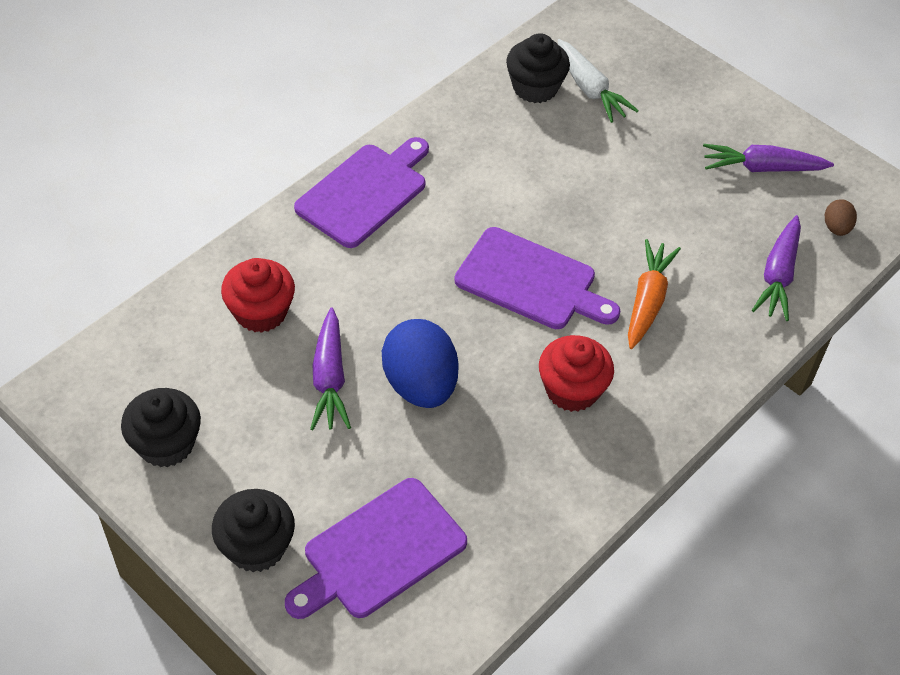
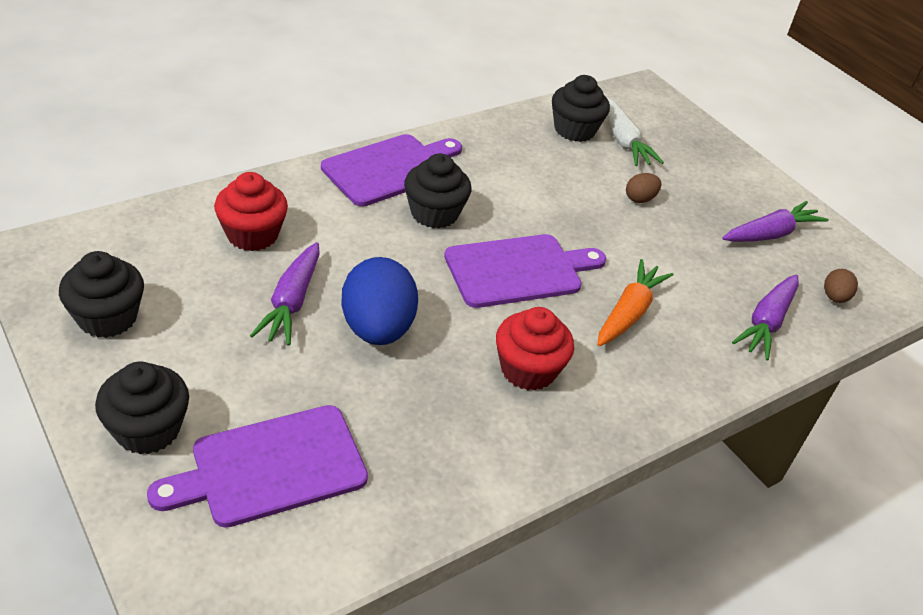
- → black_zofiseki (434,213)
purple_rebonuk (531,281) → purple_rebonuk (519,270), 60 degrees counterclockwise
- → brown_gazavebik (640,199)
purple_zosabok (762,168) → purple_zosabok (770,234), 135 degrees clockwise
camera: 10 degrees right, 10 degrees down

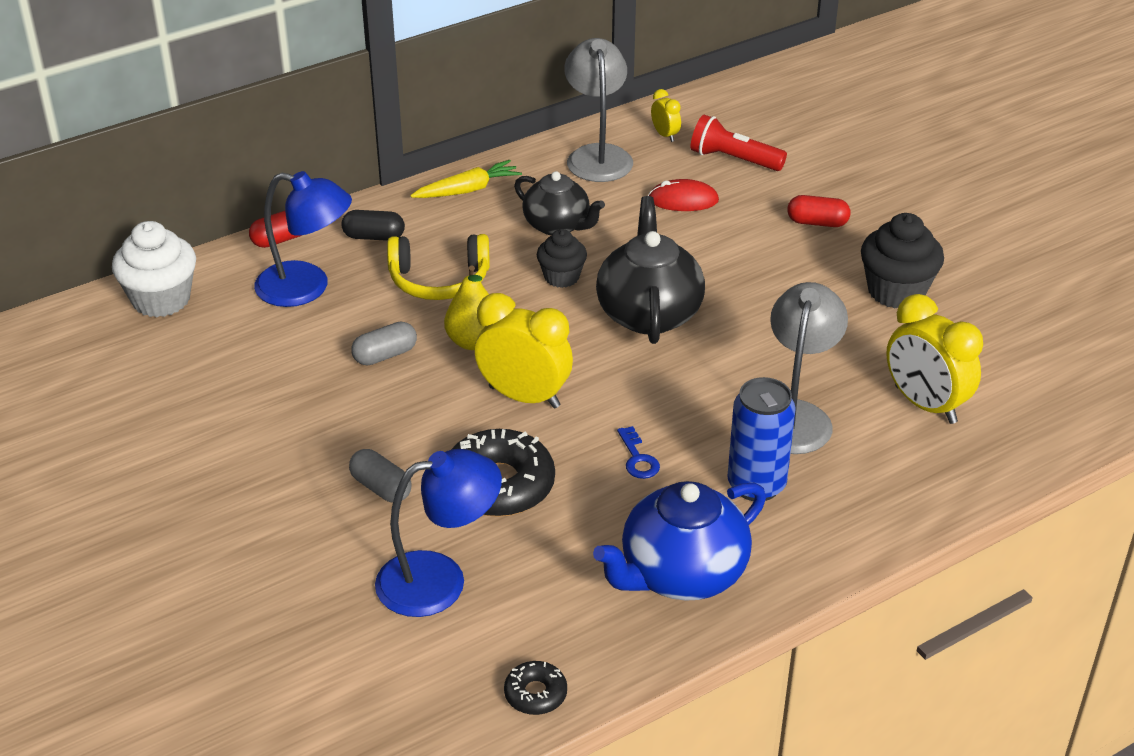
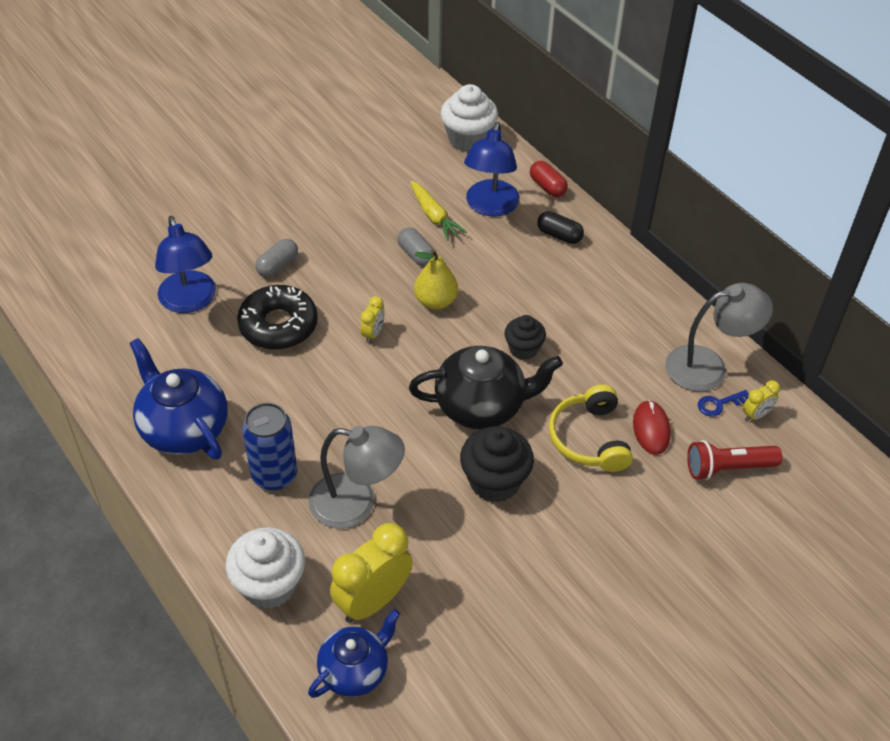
- → white_zofiseki (269,585)
- → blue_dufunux (355,671)
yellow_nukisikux (524,397) → yellow_nukisikux (373,334), x0.48
yellow_zosabok (468,190) → yellow_zosabok (434,216), move
black_zofiseki (896,291) → black_zofiseki (494,481), move
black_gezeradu (374,237) → black_gezeradu (559,235), 60 degrees counterclockwise
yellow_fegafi (439,280) → yellow_fegafi (589,438), move
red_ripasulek (733,159) → red_ripasulek (728,468), 120 degrees counterclockwise
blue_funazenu (638,458) → blue_funazenu (719,404), move
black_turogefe (535,694) → -
black_dufunux (557,226) → -
red_gezeradu (817,222) → -
camera: 85 degrees right, 10 degrees up

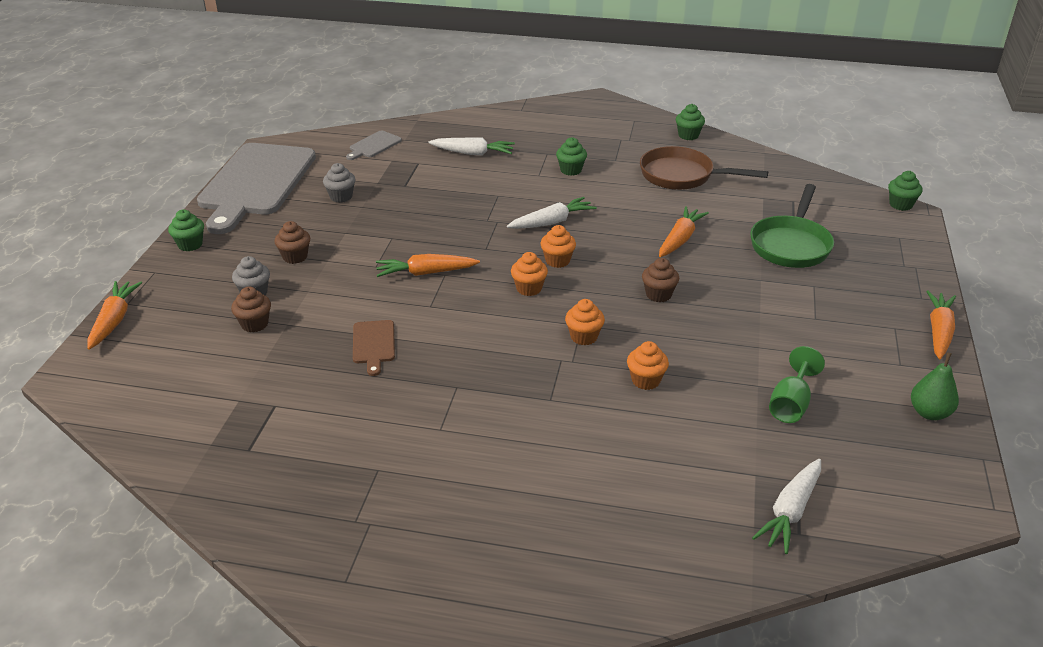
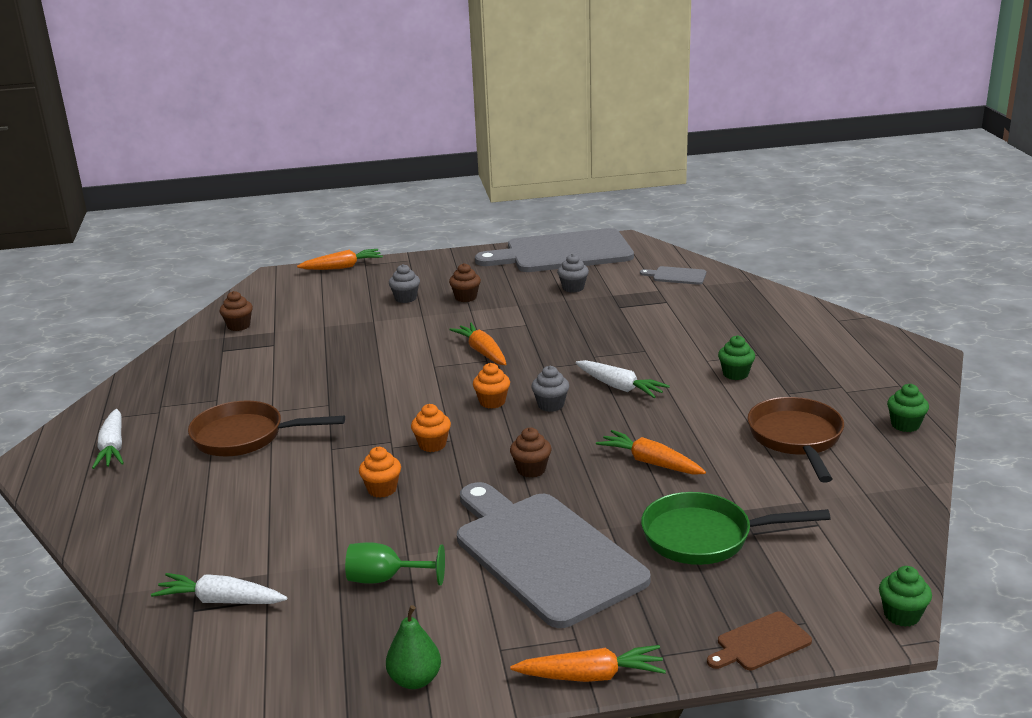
white_zosabok (473,153) → white_zosabok (113,447), move
- → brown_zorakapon (245,437)
brown_zofiseki (254,324) → brown_zofiseki (238,326), move
- → grey_rebonuk (543,554)
orange_zofiseki (557,261) → grey_zofiseki (550,405)
orange_zosabok (680,239) → orange_zosabok (651,462), 150 degrees counterclockwise
brown_rebonuk (374,344) → brown_rebonuk (760,643), move
green_zofiseki (190,245) → -
camera: 70 degrees right, 10 degrees down

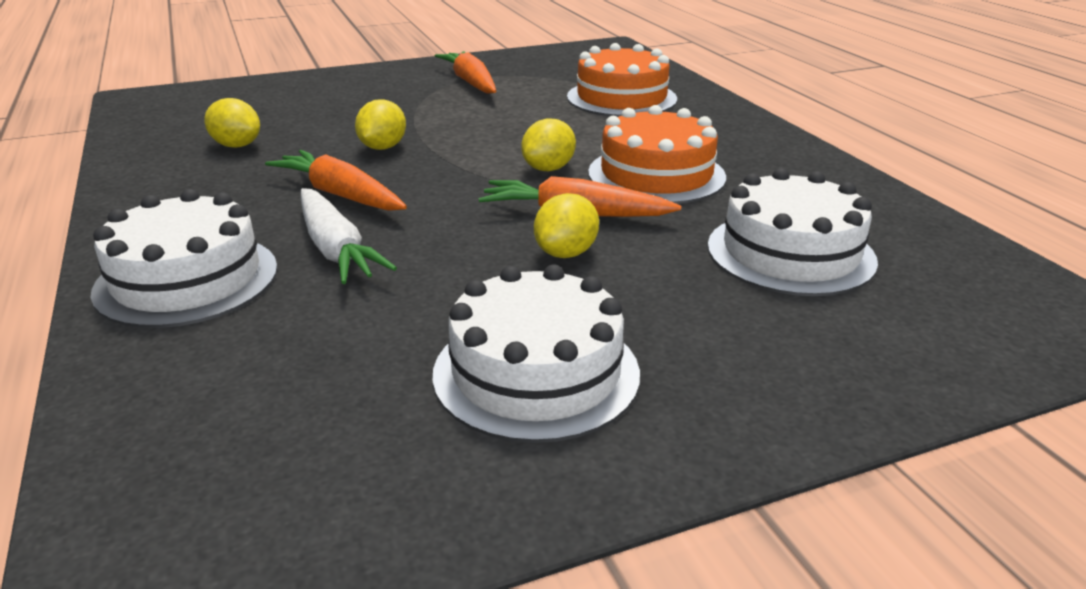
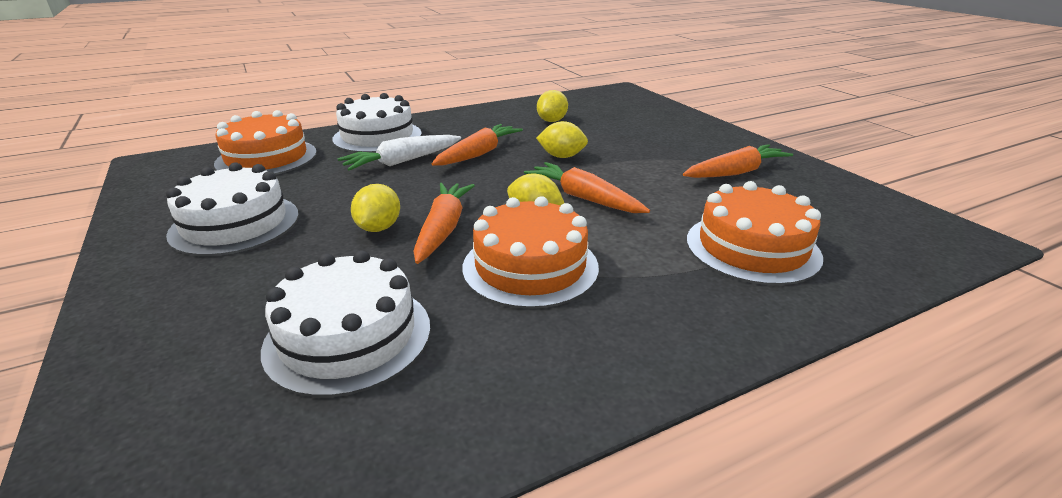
- → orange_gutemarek (266,158)
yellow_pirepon (566,253) → yellow_pirepon (379,228), 75 degrees clockwise
- → orange_zosabok (584,198)
camera: 85 degrees right, 0 degrees up

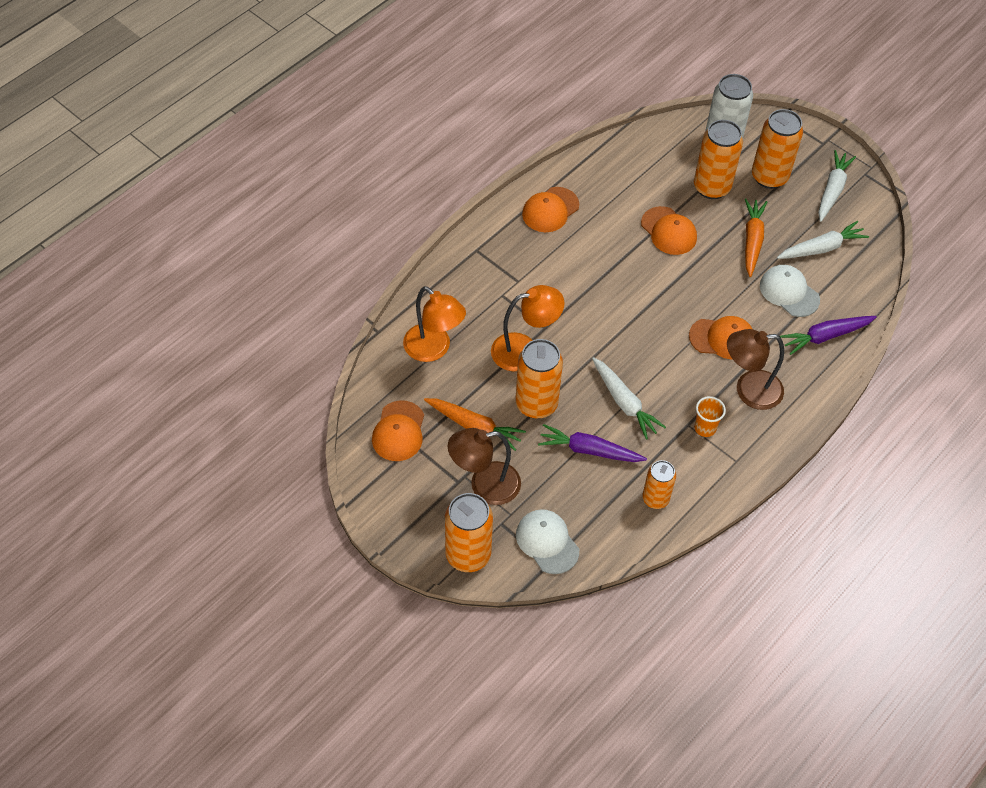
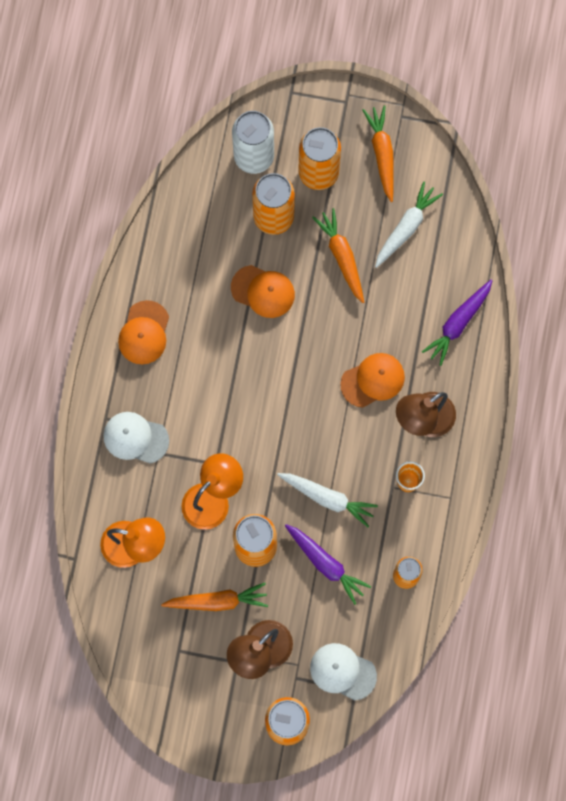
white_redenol (789,292) → white_redenol (135,438), move
purple_zosabok (589,450) → purple_zosabok (326,564), 120 degrees counterclockwise
white_zosabok (832,190) → orange_zosabok (382,154)
orange_redenol (398,431) → -
camera: 30 degrees left, 20 degrees up

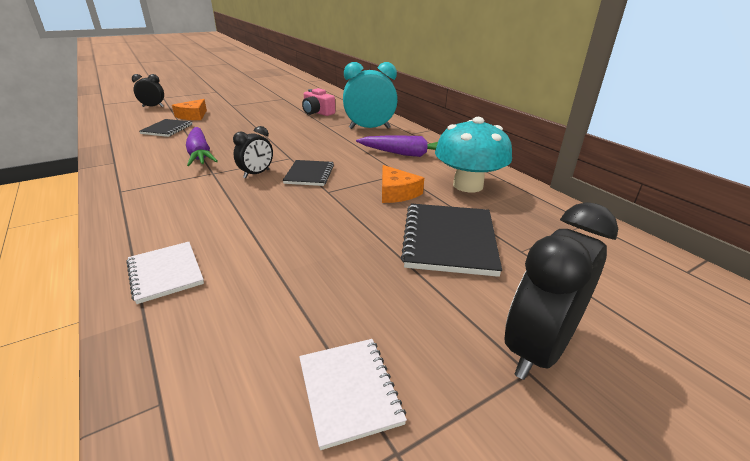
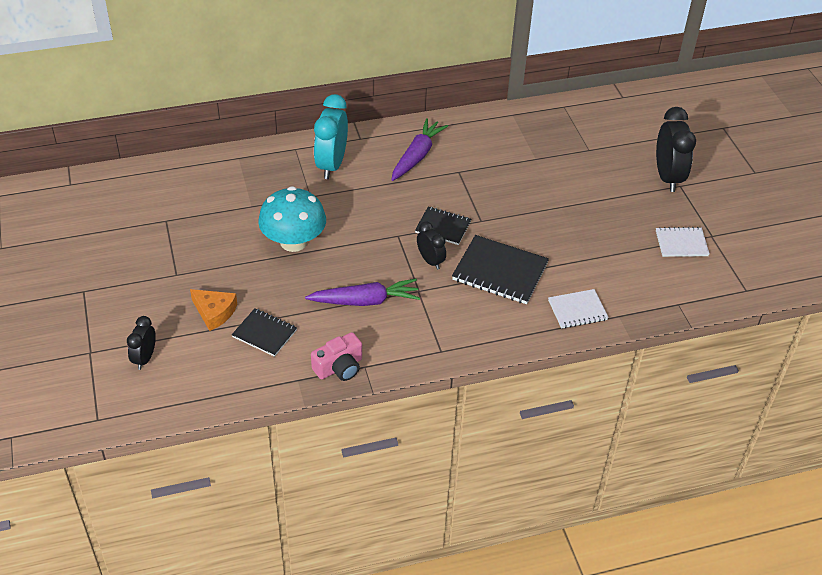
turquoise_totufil (468,185) → turquoise_totufil (293,242), move
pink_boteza (317,112) → pink_boteza (339,367), move
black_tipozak (449,240) → black_tipozak (500,272), move
black_nukisikux (537,349) → black_nukisikux (667,177), 150 degrees counterclockwise
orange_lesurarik (396,192) → -
camera: 75 degrees left, 15 degrees up

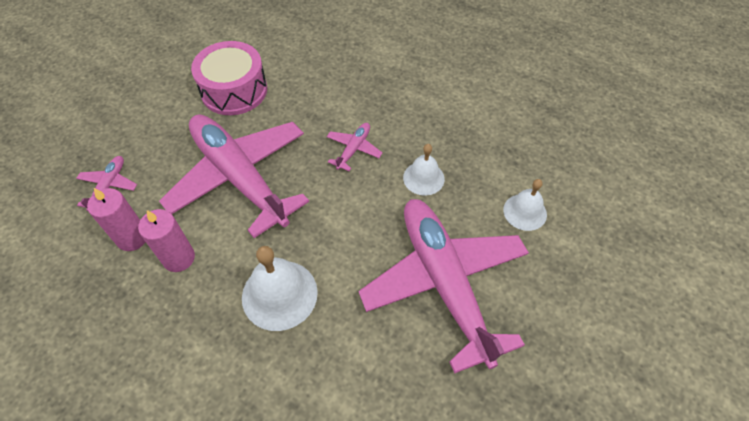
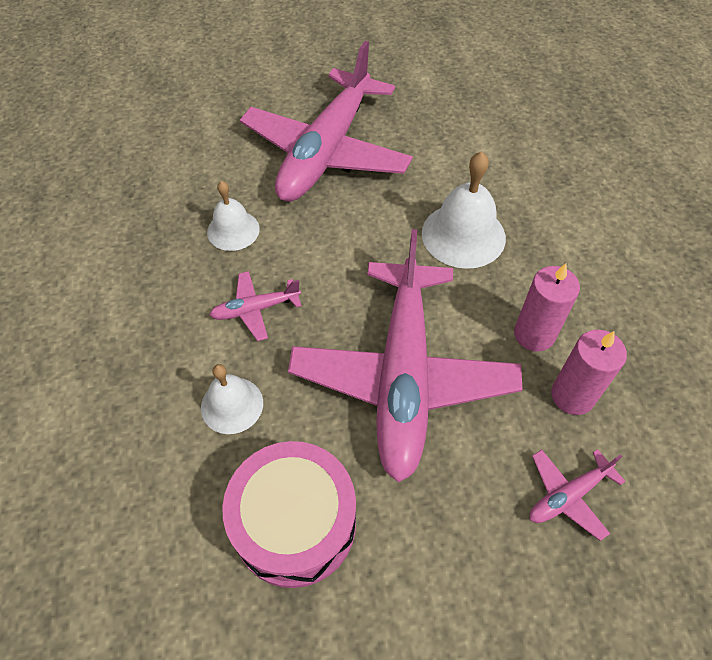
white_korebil (525,212) → white_korebil (232,405), move
camera: 135 degrees left, 0 degrees up

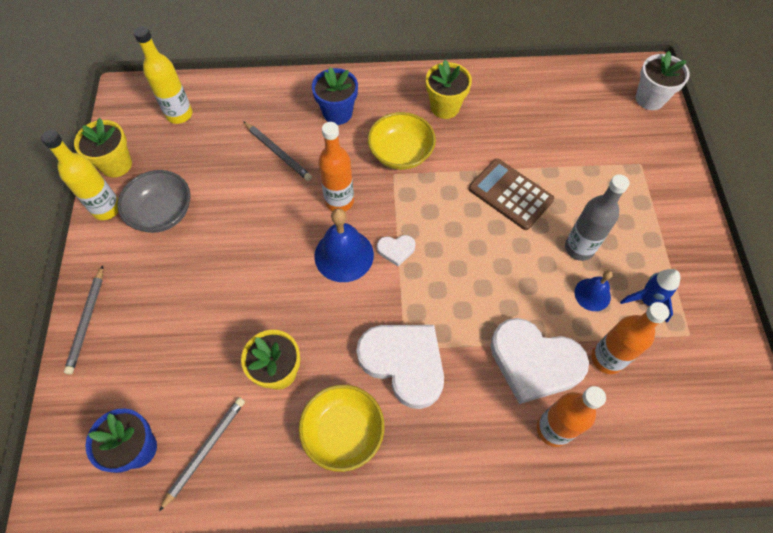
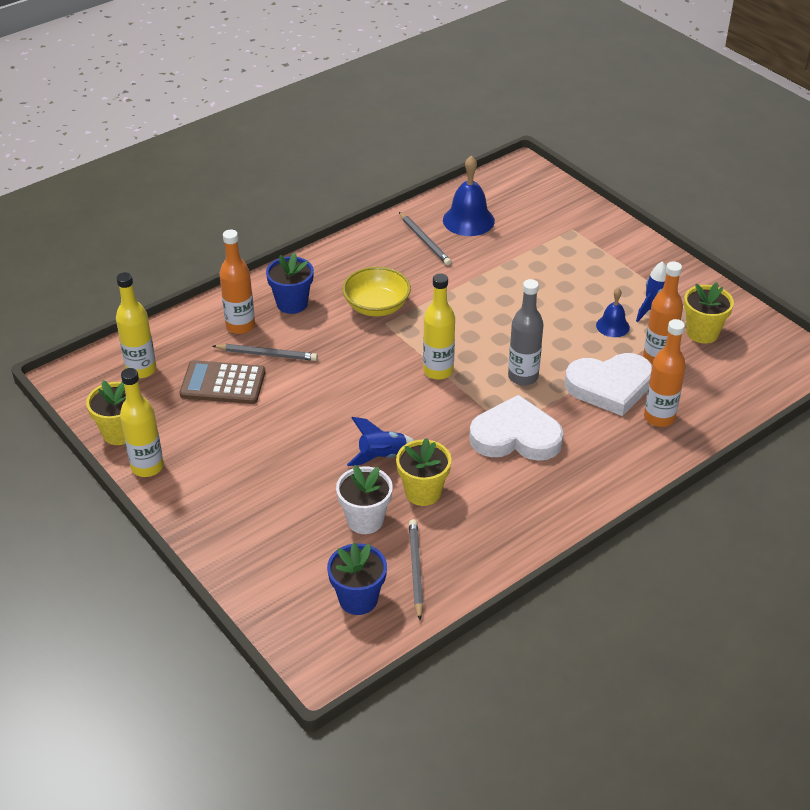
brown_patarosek (510,194) → brown_patarosek (223,383), move
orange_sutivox (339,201) → orange_sutivox (240,326), move
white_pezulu (650,99) → white_pezulu (365,520), move
- → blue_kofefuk (382,457)
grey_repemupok (87,321) → grey_repemupok (424,241), move
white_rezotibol (396,250) → yellow_sutivox (438,371)
blue_korebil (344,255) → blue_korebil (468,220), move
grey_sutivox (579,248) → grey_sutivox (523,377), move
yellow_pezulu (445,107) → yellow_pezulu (702,333), move
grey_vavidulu (162,213) → -
yellow_vavidulu (343,432) → -
camera: 35 degrees left, 20 degrees down

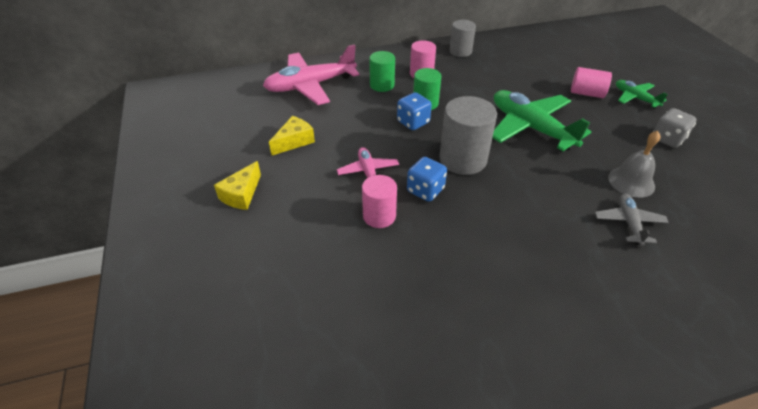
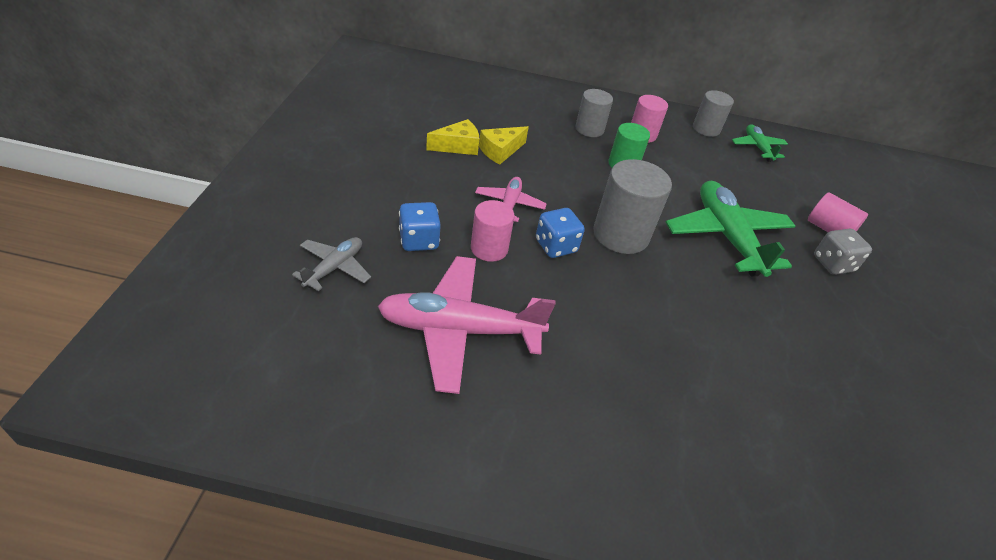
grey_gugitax (629,223) → grey_gugitax (334,268), move
pink_gugitax (310,86) → pink_gugitax (459,330), move
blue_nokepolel (413,122) → blue_nokepolel (419,240), move
yellow_lesurarik (241,194) → yellow_lesurarik (500,151), move
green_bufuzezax (382,85) → grey_bufuzezax (589,129)
green_gugitax (635,98) → green_gugitax (757,147), move
grey_nokepolel (667,139) → grey_nokepolel (832,264), move
grey_korebil (631,182) → -
camera: 20 degrees right, 0 degrees up

